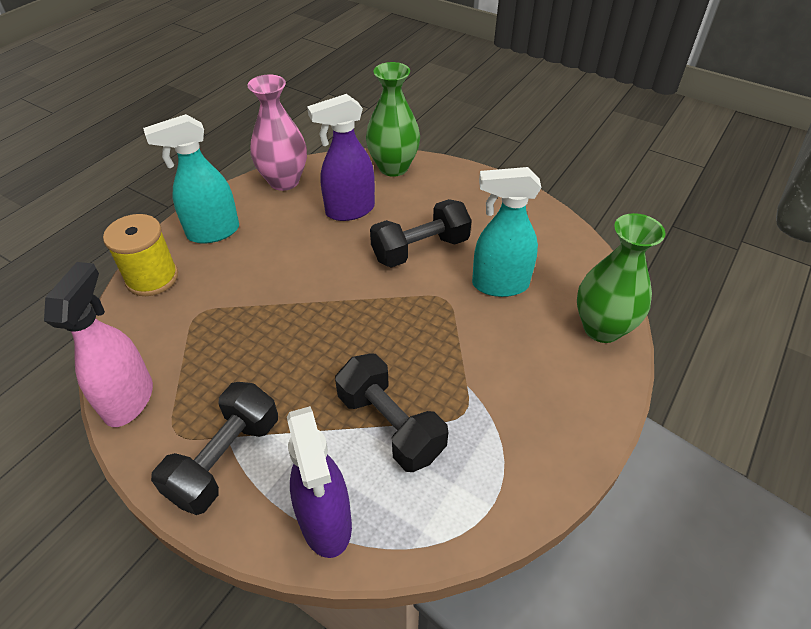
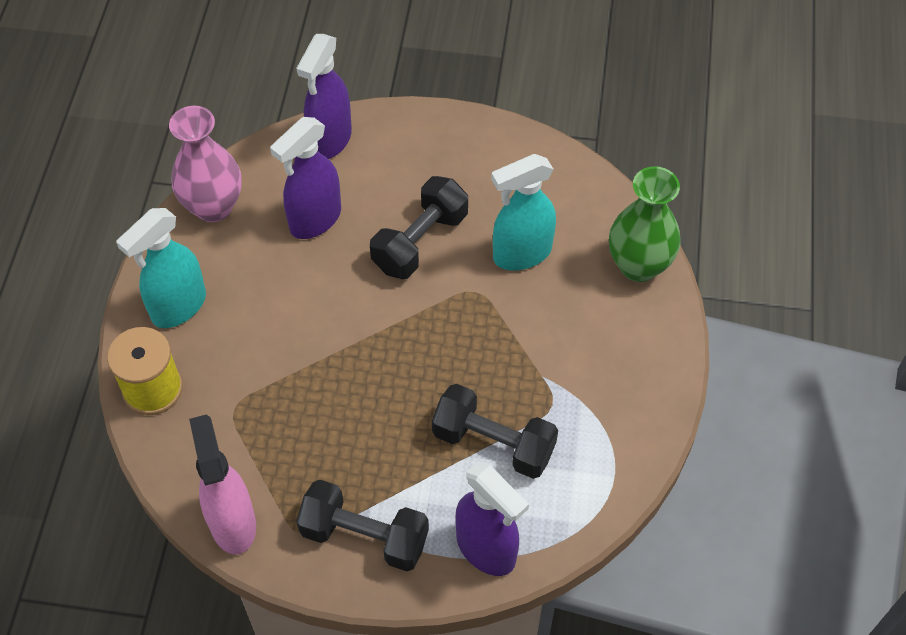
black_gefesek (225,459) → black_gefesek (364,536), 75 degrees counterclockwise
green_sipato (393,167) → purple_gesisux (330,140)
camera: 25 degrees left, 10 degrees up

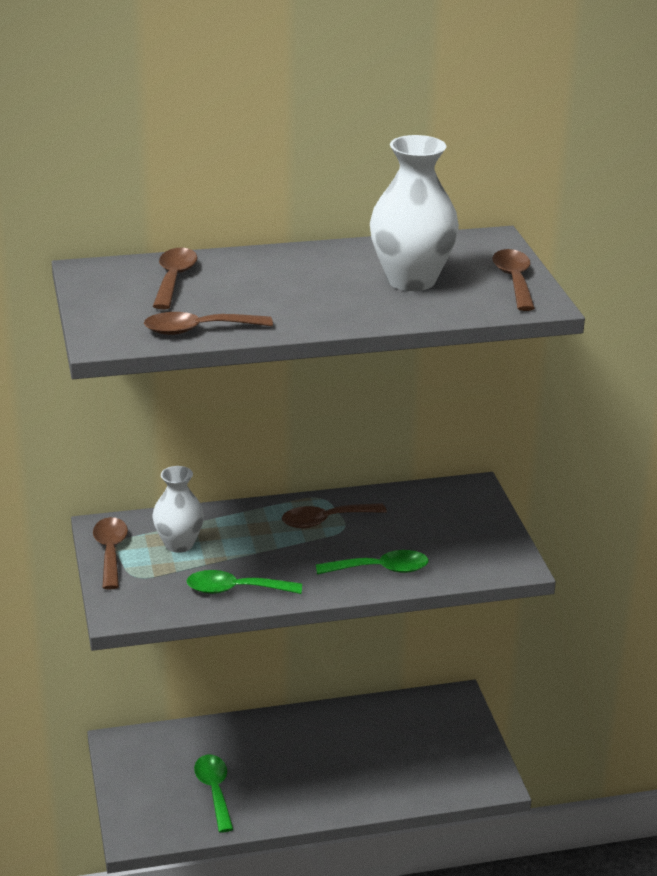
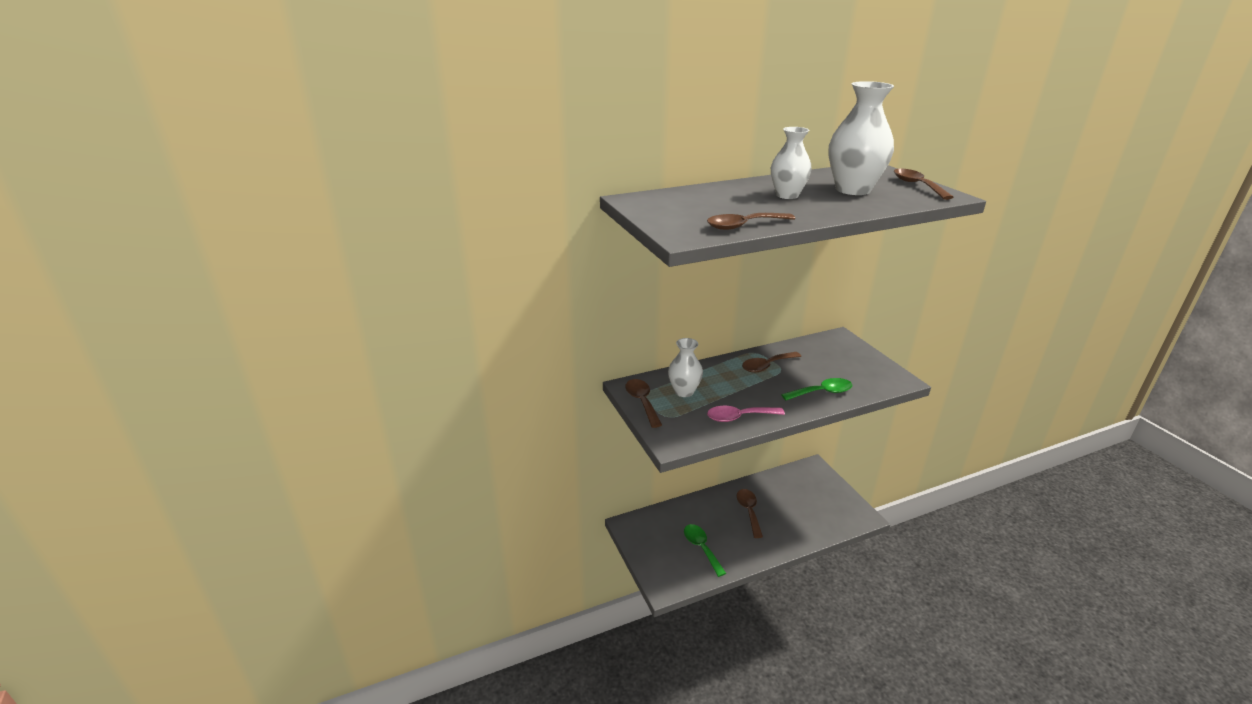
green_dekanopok (235,590) → pink_dekanopok (739,417)
brown_dekanopok (174,279) → brown_dekanopok (749,511), move
- → white_sipato (787,195)
camera: 10 degrees left, 0 degrees up

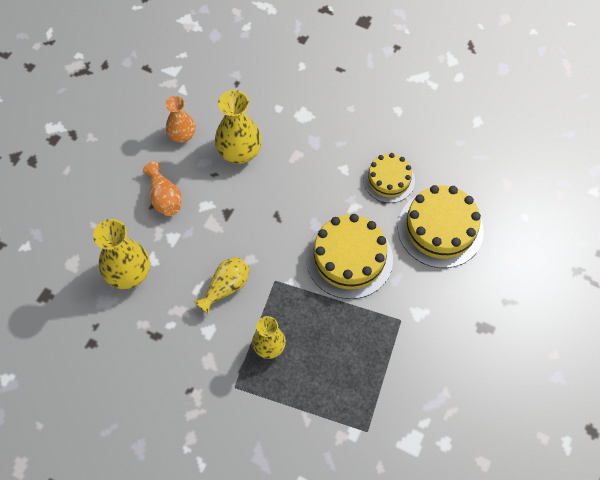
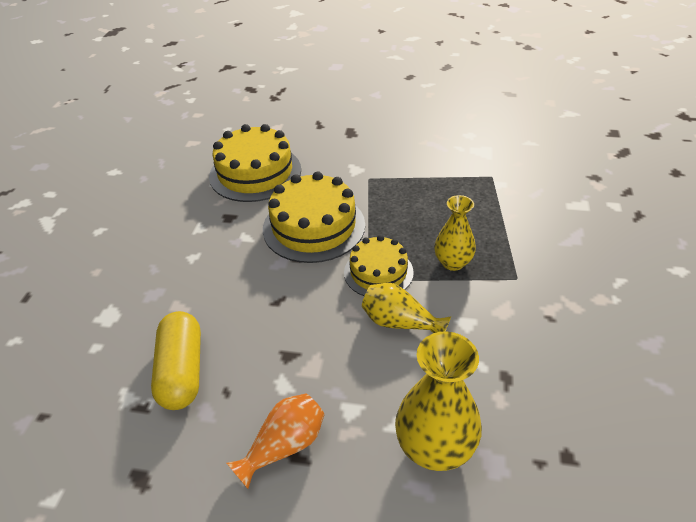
yellow_sipato (239,153) → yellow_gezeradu (182,371)
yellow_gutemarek (389,180) → yellow_gutemarek (378,272), move
orange_sipato (182,136) → -
camera: 105 degrees left, 20 degrees down

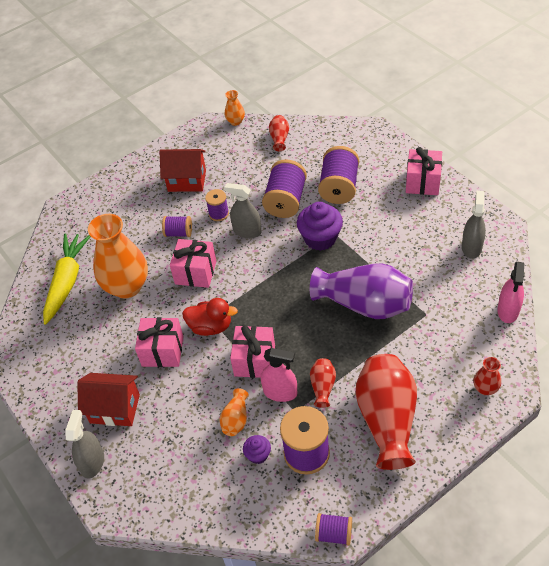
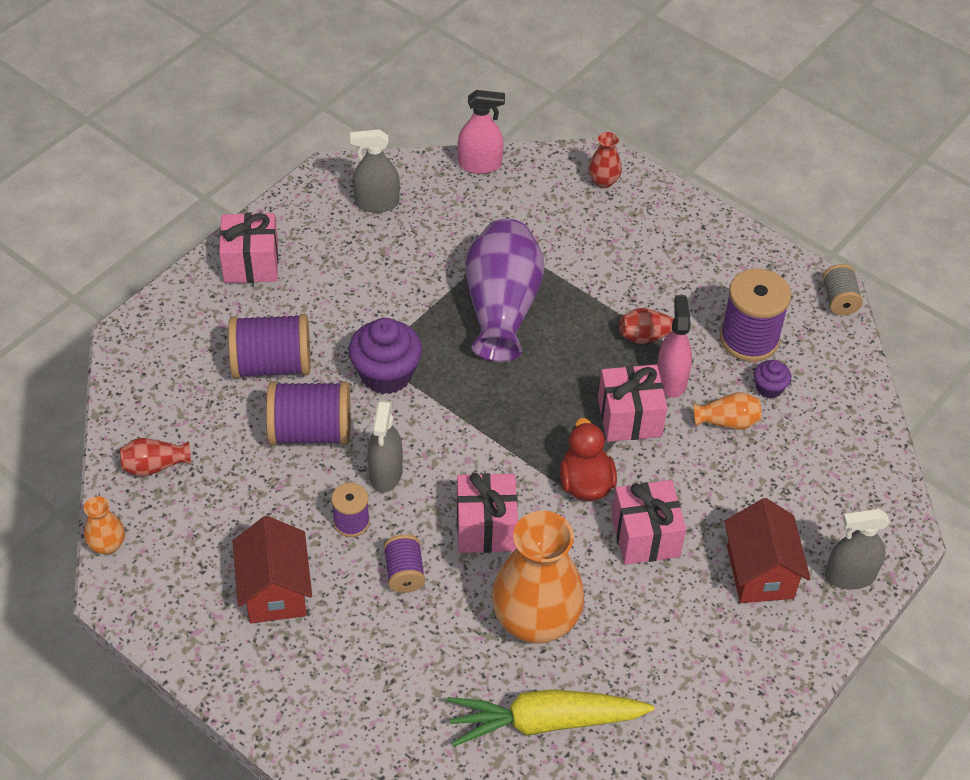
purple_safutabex (333,534) → grey_safutabex (839,300)
red_sipato (387,419) → -
camera: 110 degrees left, 0 degrees up

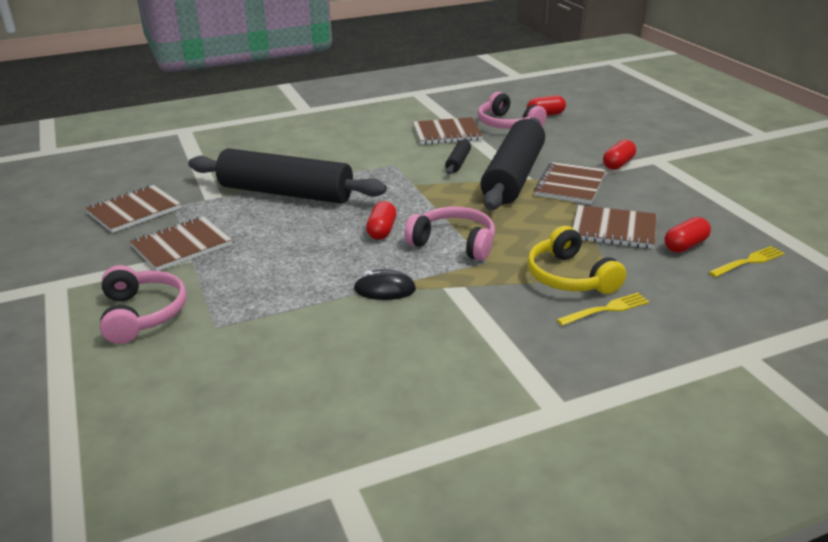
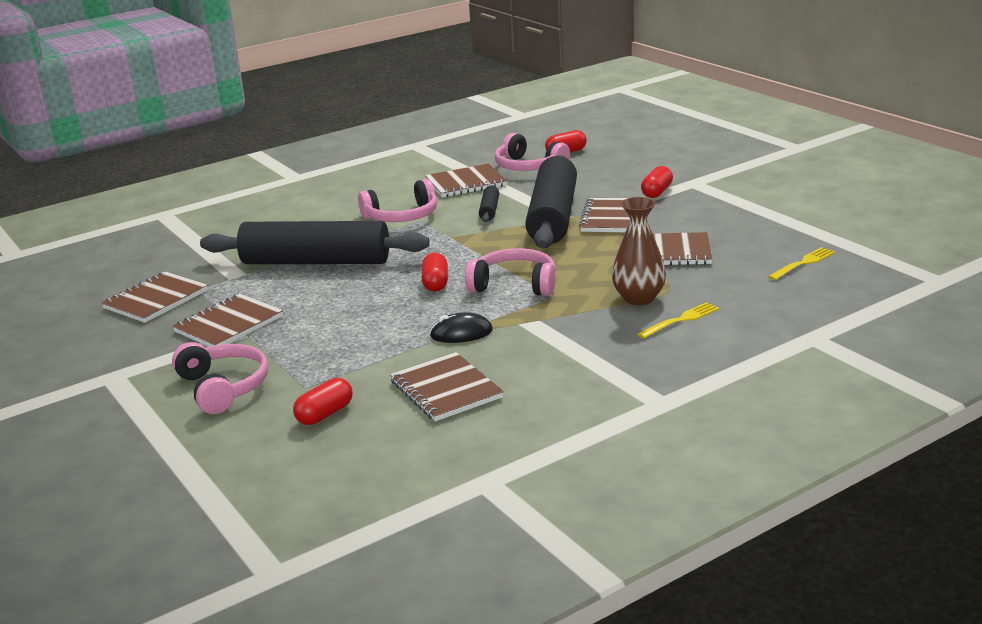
red_gezeradu (685,245) → red_gezeradu (325,414), move
- → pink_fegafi (402,216)
- → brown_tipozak (446,389)
yellow_fegafi (570,277) → brown_sipato (639,298)
camera: 10 degrees left, 5 degrees down

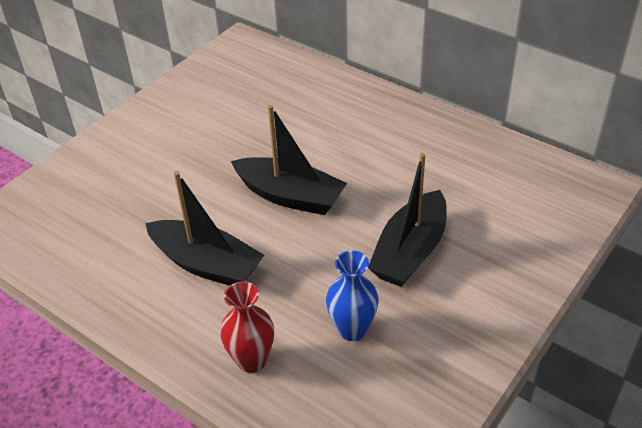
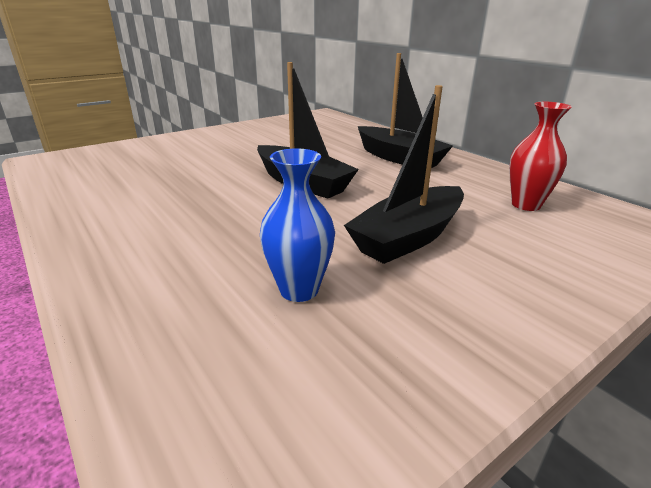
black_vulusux (206,264) → black_vulusux (399,158), move
red_sipato (252,360) → red_sipato (526,205), move
camera: 15 degrees right, 15 degrees down

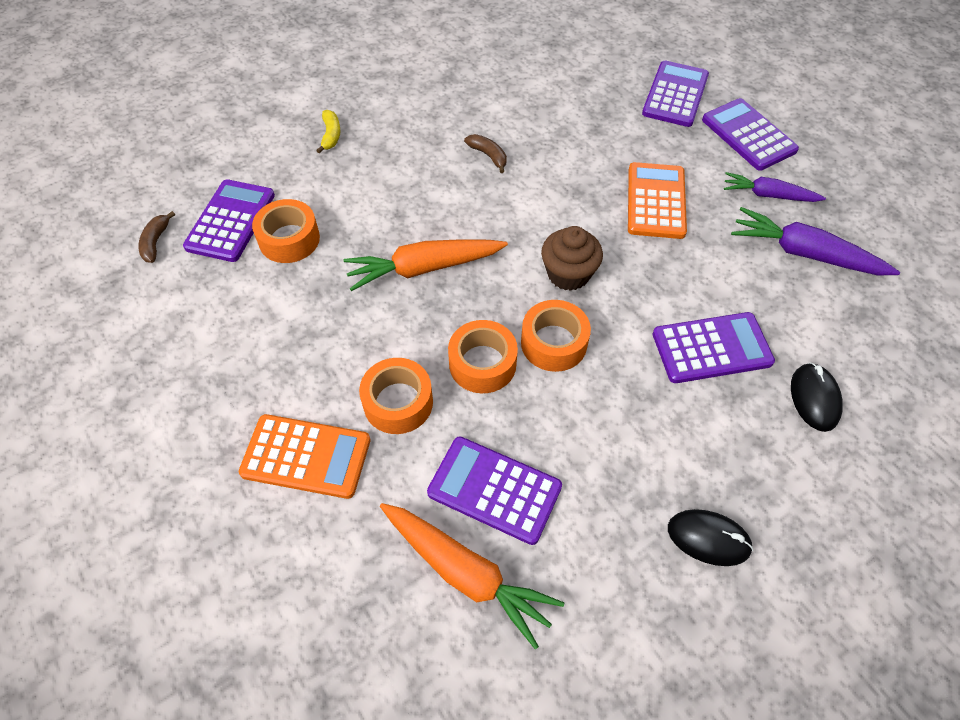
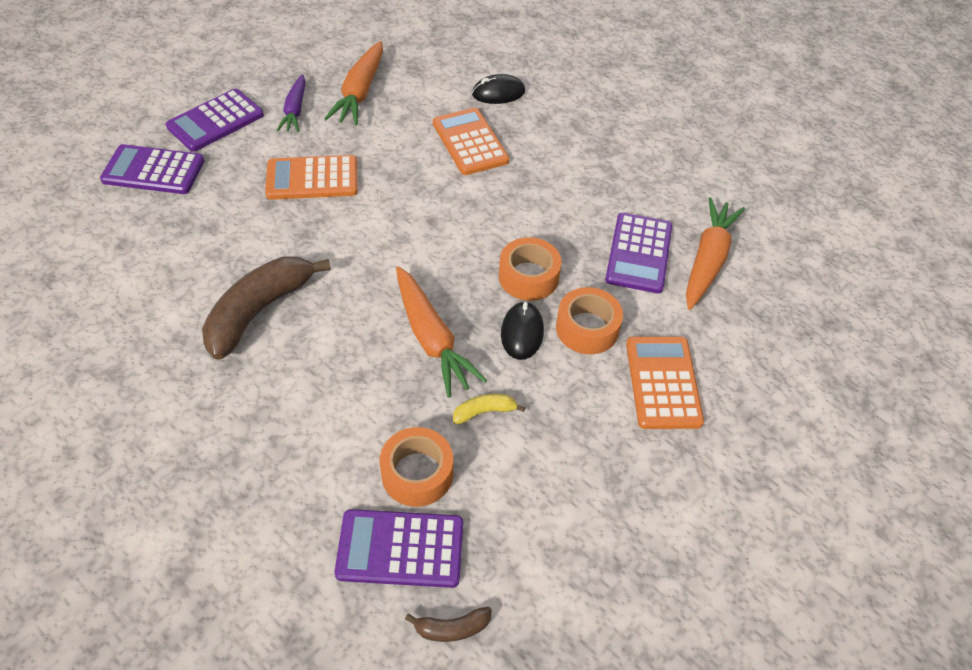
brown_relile (488,156) → brown_relile (259,311), x2.26
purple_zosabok (805,253) → orange_zosabok (360,92)
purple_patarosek (711,348) → orange_patarosek (470,142)
yellow_relile (331,135) → yellow_relile (484,411), move
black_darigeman (708,538) → black_darigeman (522,332), move
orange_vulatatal (553,343) → -
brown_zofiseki (568,274) → -
camera: 105 degrees left, 5 degrees down

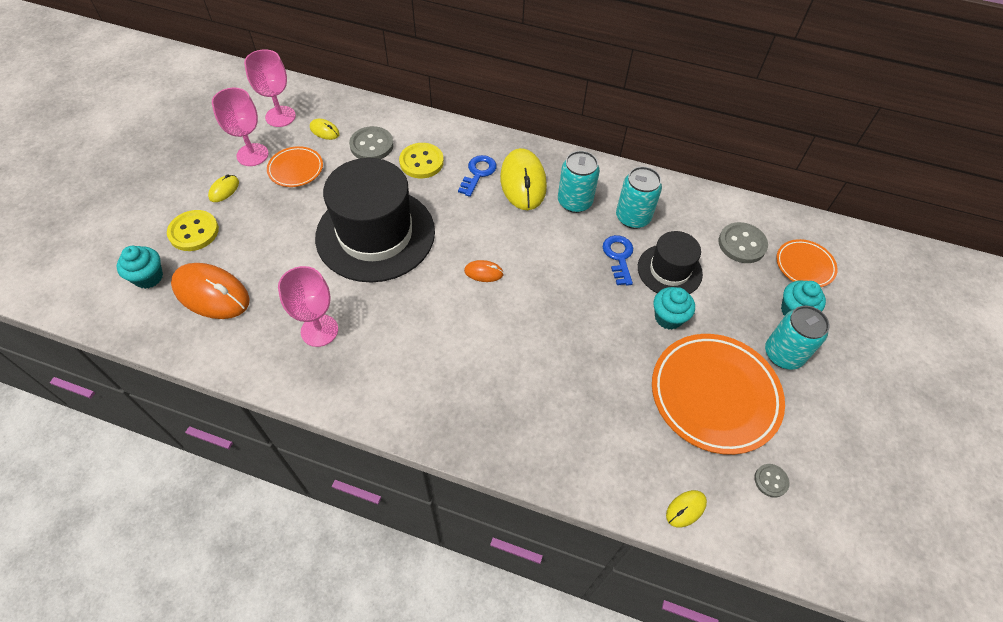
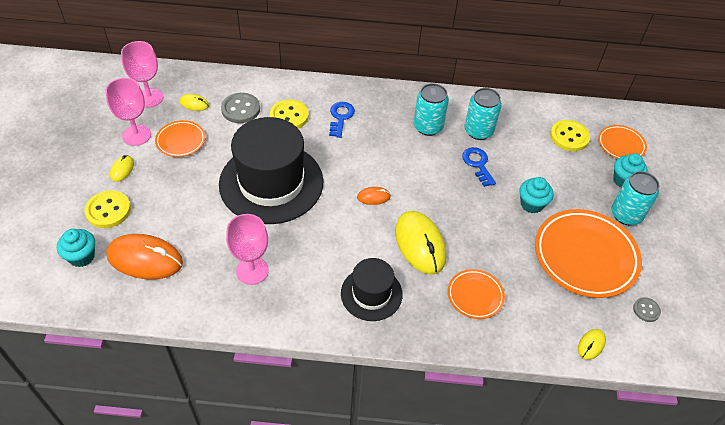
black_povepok (669,270) → black_povepok (371,294), move
yellow_darigeman (523,182) → yellow_darigeman (420,244), move
- → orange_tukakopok (475,296)
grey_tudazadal (742,244) → yellow_tudazadal (569,137)
camera: 15 degrees left, 5 degrees down

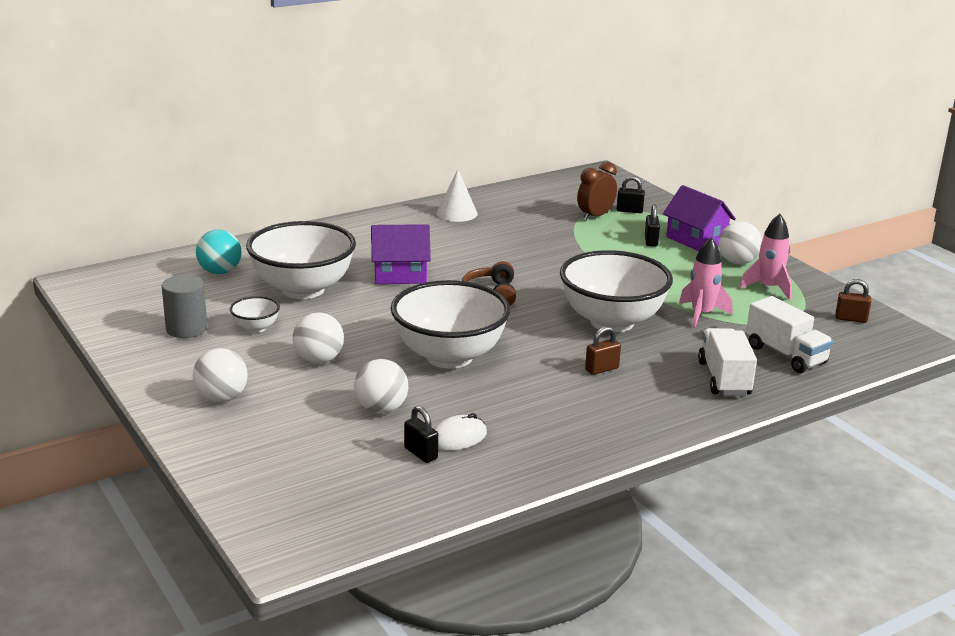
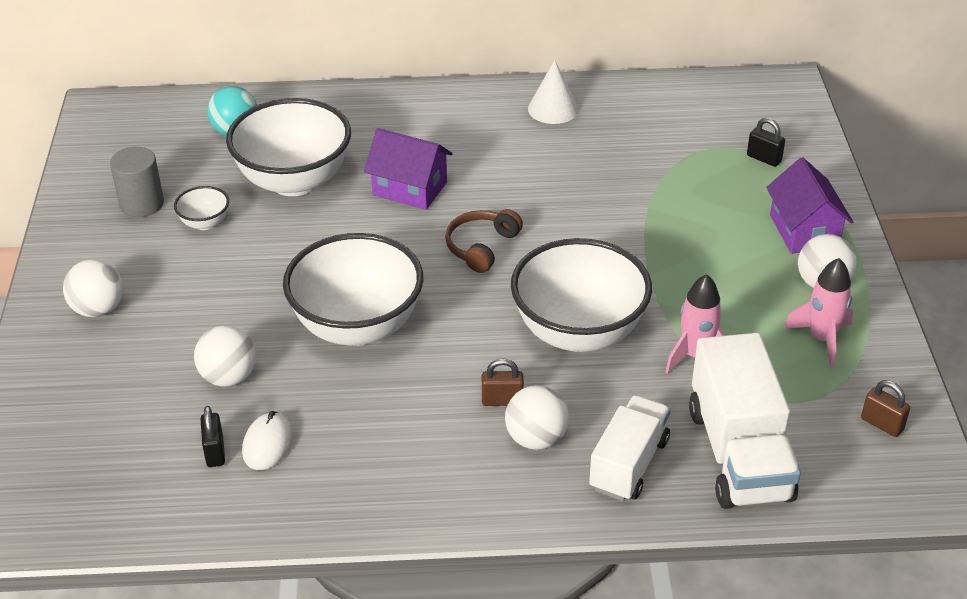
white_darigeman (457,437) → white_darigeman (268,444), 75 degrees counterclockwise
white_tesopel (319,360) → white_tesopel (536,439), move
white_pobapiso (785,355) → white_pobapiso (739,454), x1.51
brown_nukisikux (595,216) → -
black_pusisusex (651,241) → -
camera: 30 degrees right, 15 degrees up

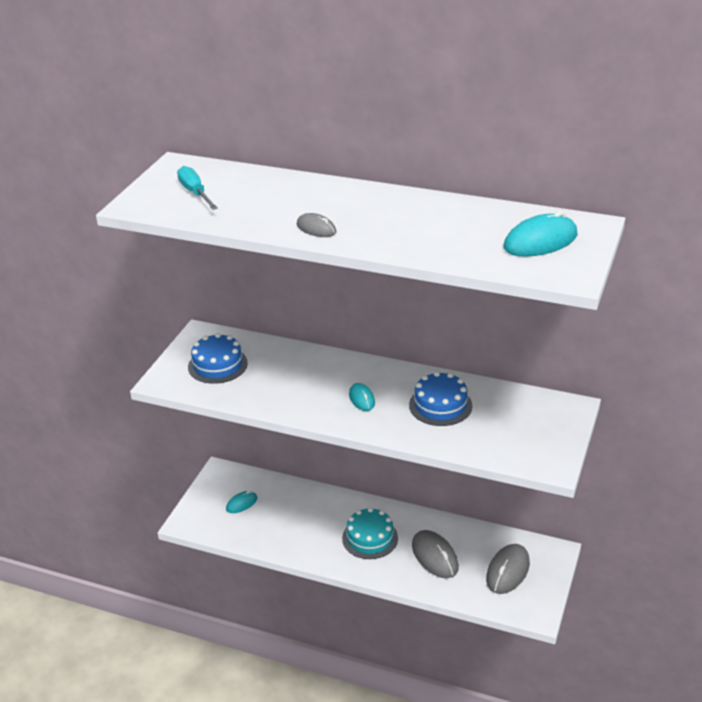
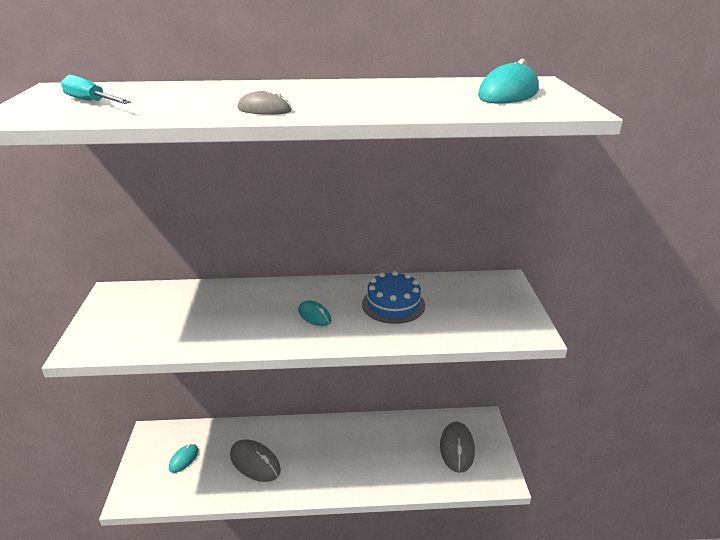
grey_darigeman (434,556) → grey_darigeman (255,463), move
blue_gutemarek (217,365) → -
turquoise_gutemarek (370,538) → -
camera: 25 degrees left, 5 degrees down

